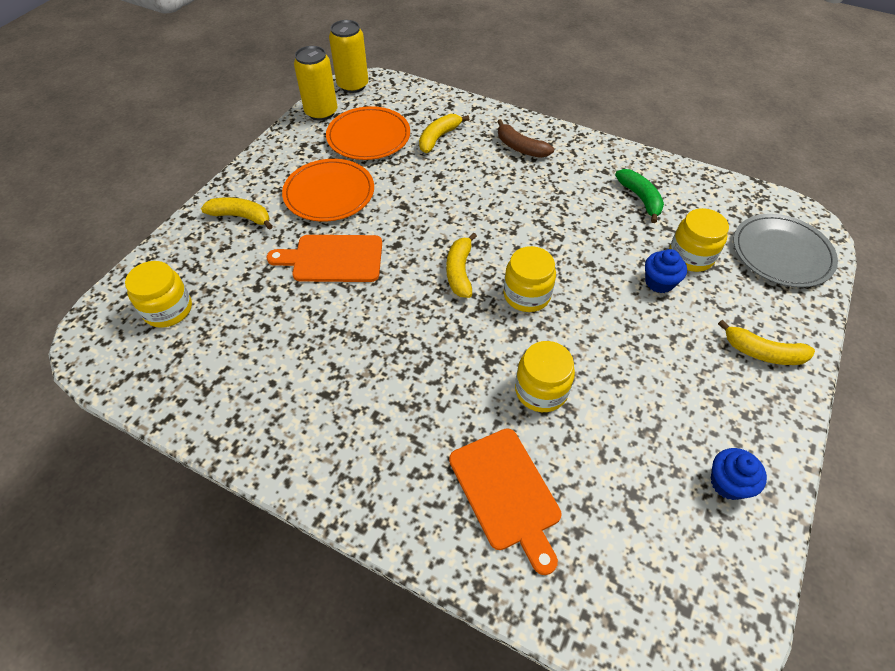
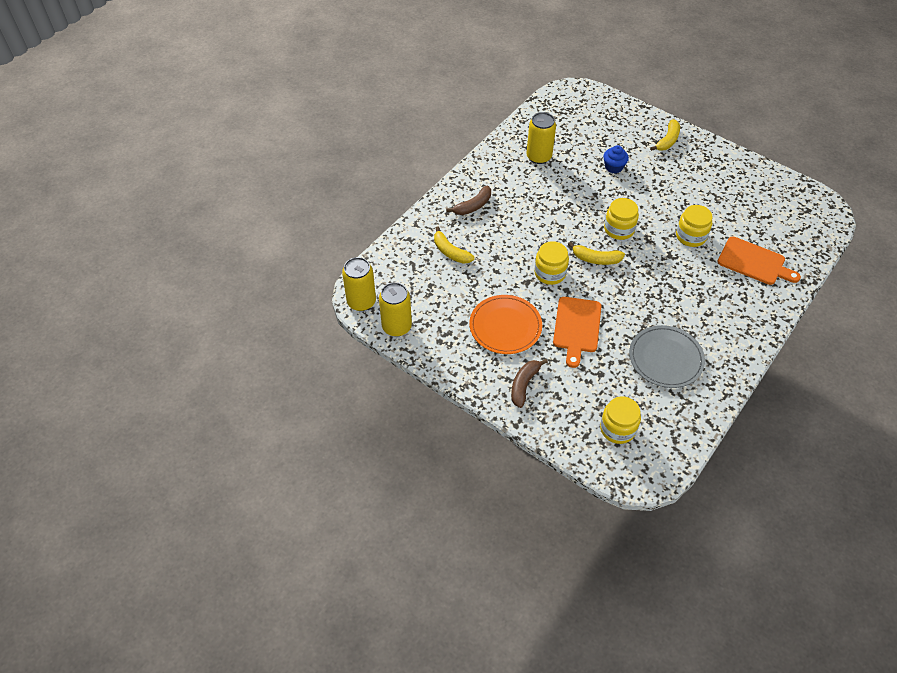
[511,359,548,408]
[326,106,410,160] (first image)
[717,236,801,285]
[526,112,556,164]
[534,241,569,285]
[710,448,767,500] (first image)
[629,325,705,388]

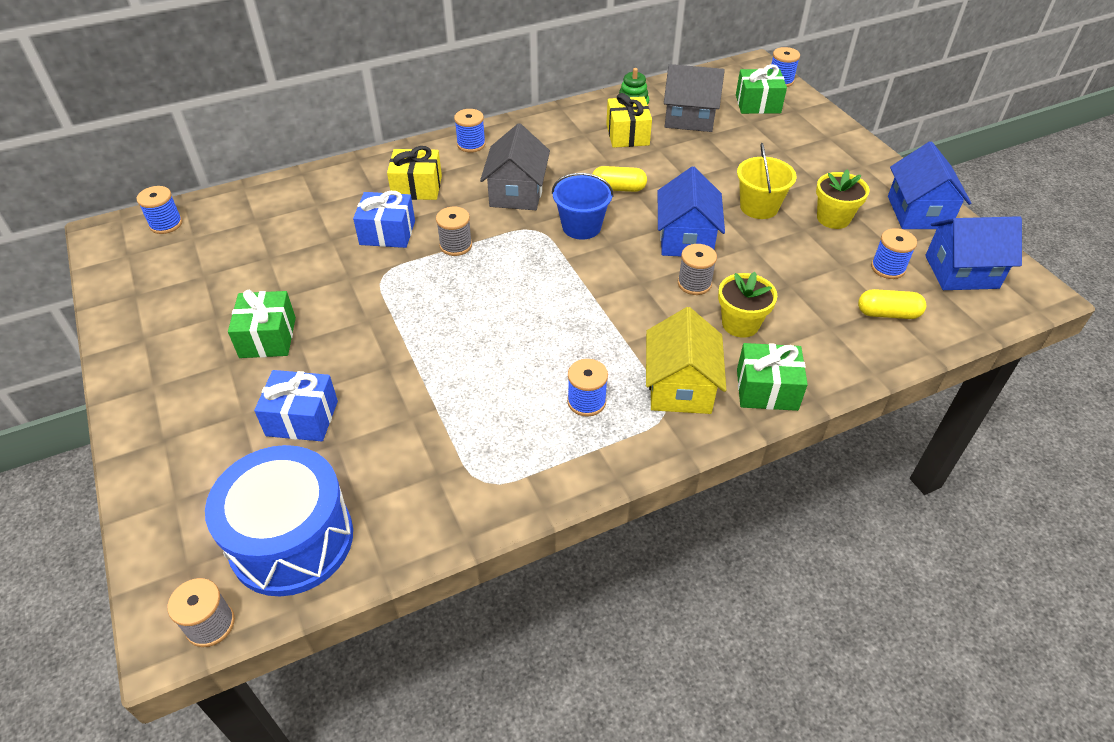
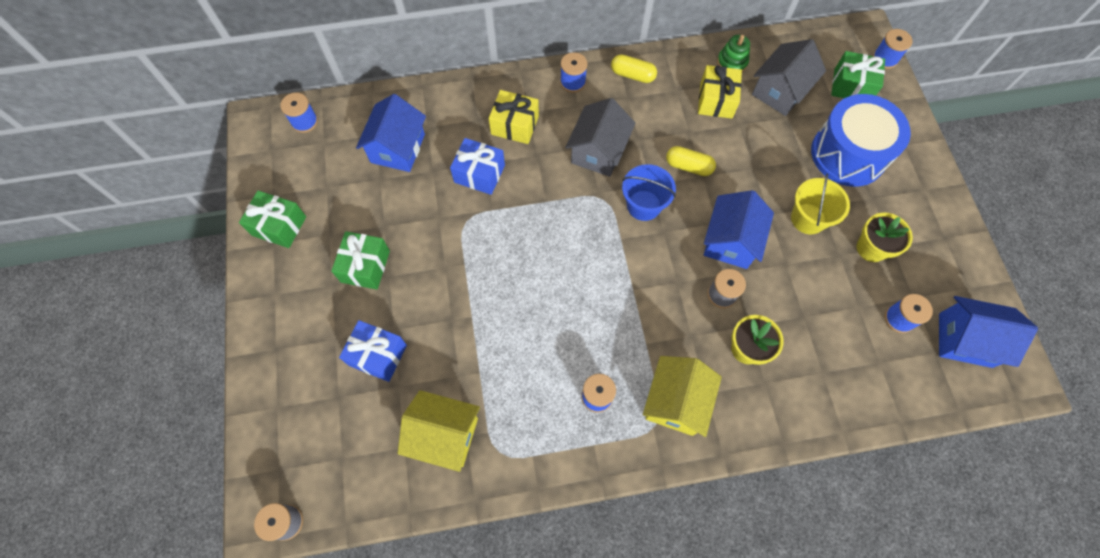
[811,94,911,187]
[436,207,472,256] (first image)
[752,39,826,116]
[239,191,306,248]
[611,54,657,83]
[356,94,426,172]
[398,390,480,472]

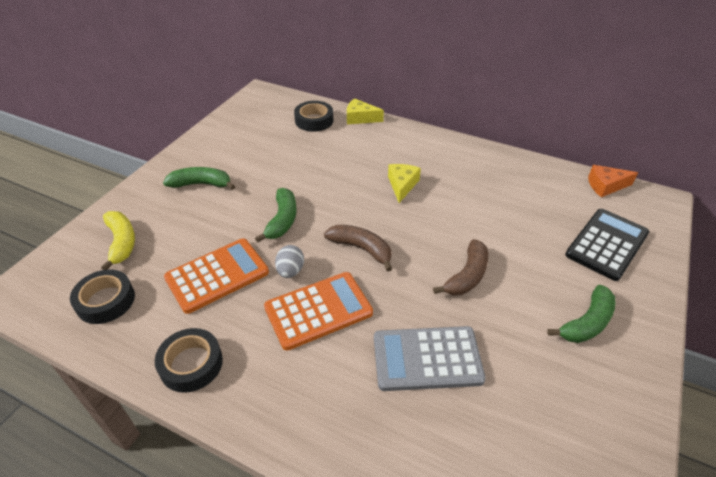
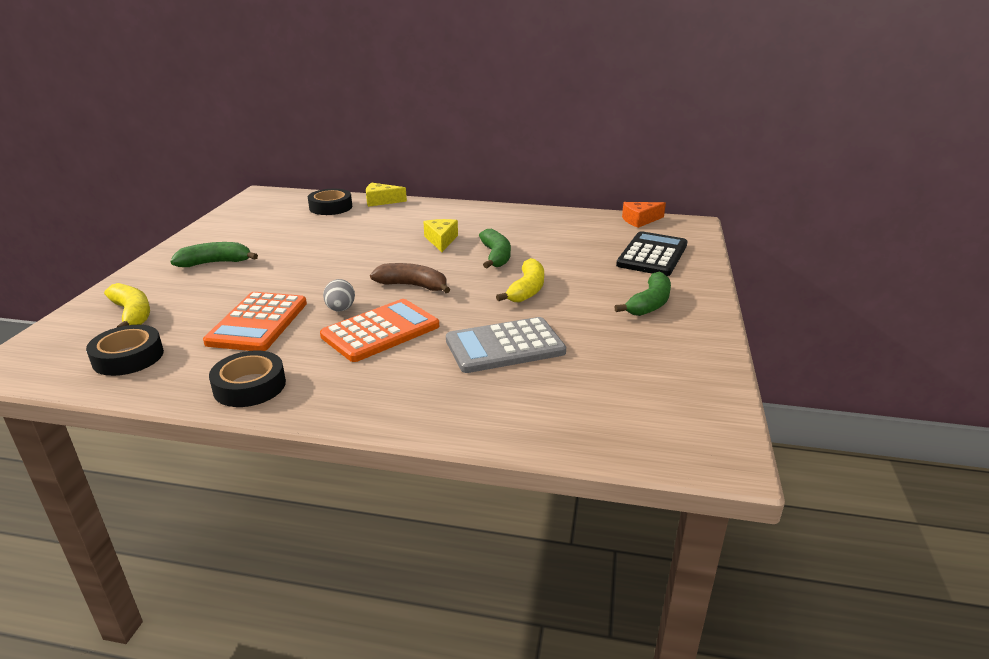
[203,292,307,351]
[479,229,511,268]
[496,258,544,302]

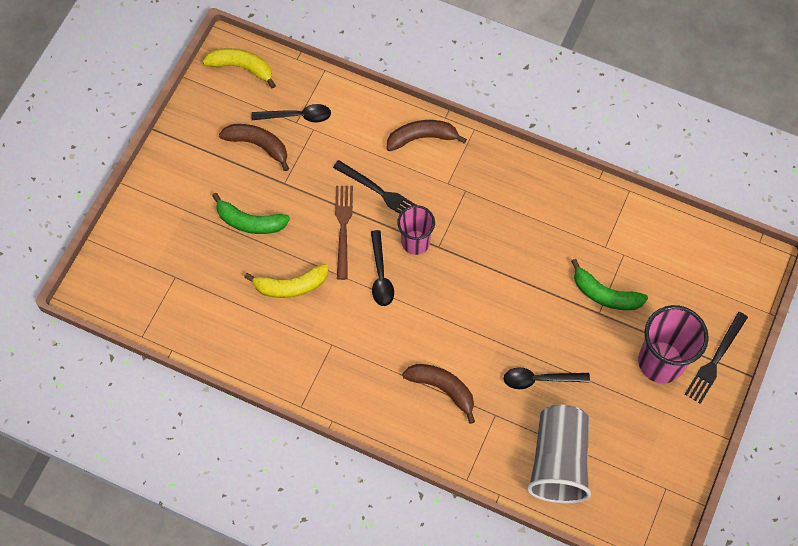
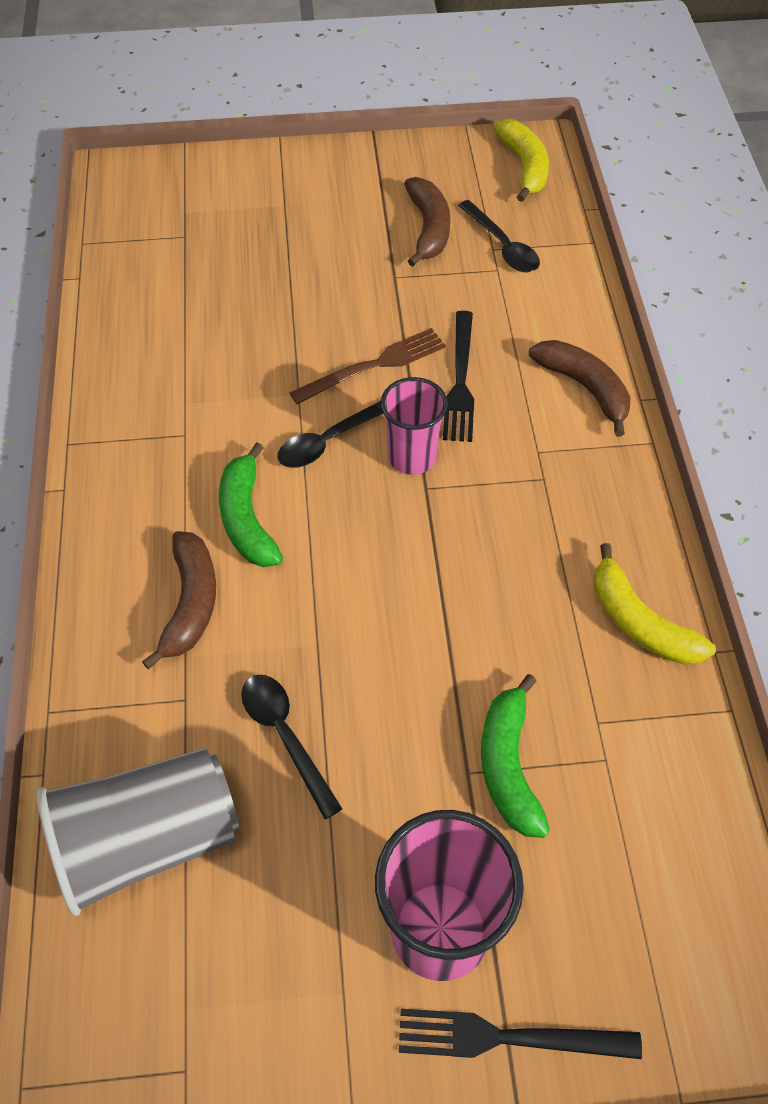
[219,443,283,567]
[594,543,716,664]

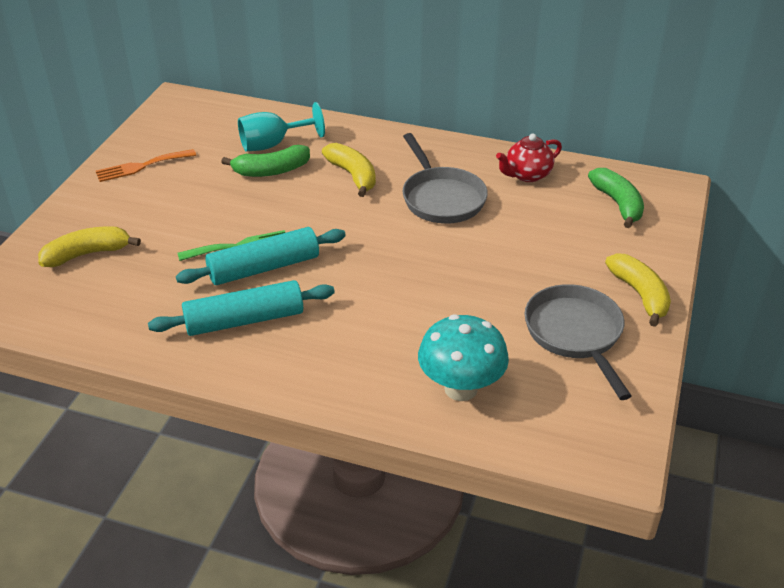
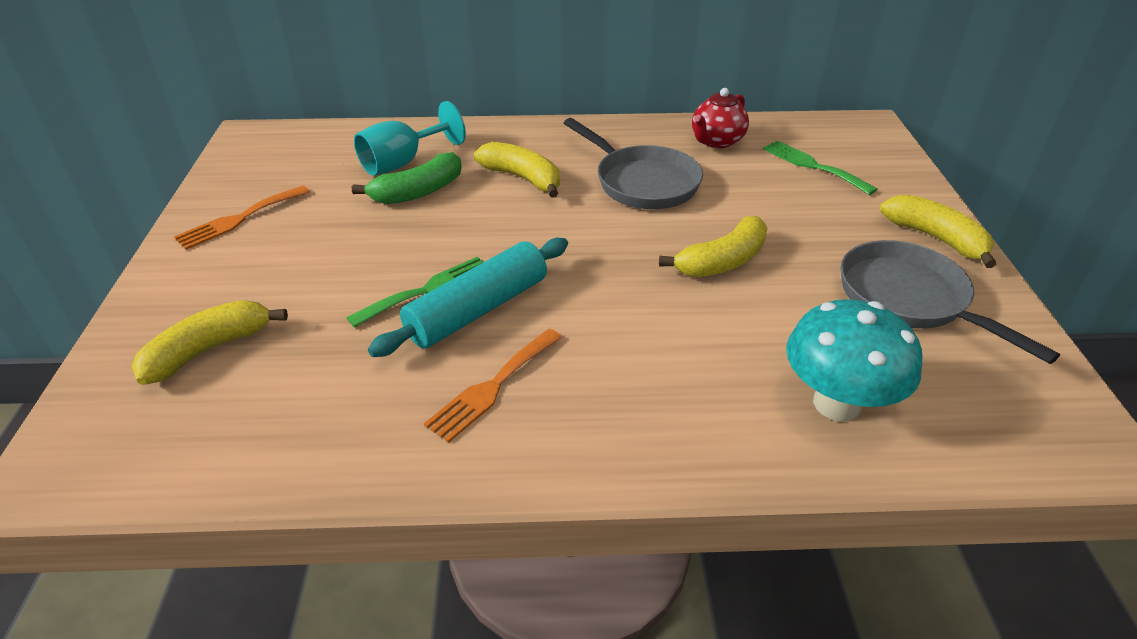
[424,329,562,443]
[588,168,644,228] (first image)
[659,216,768,277]
[763,140,878,195]

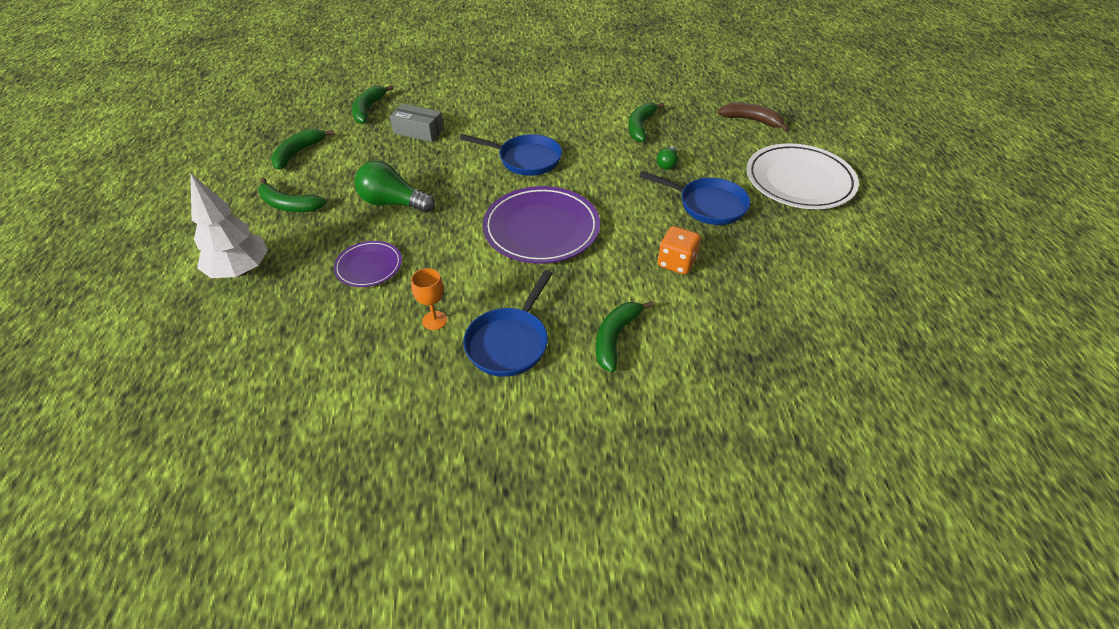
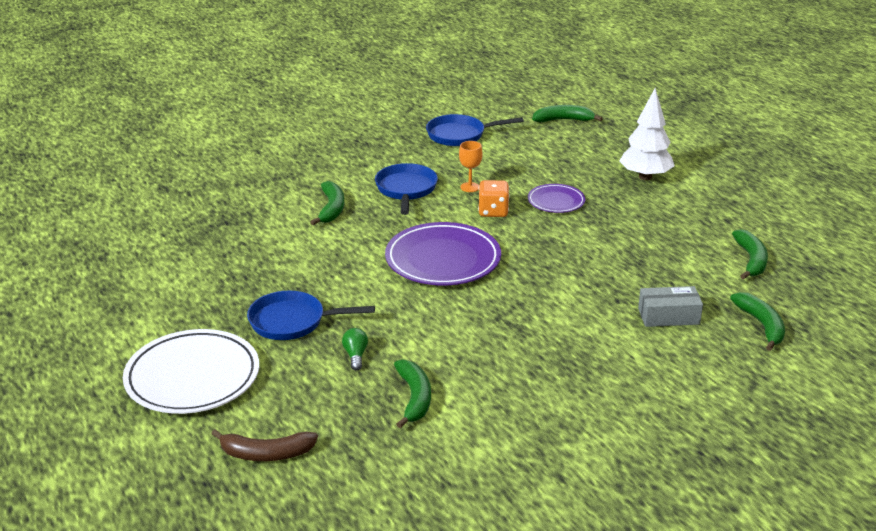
[532,105,603,122]
[354,161,435,213] (first image)
[426,114,524,146]
[478,180,509,217]

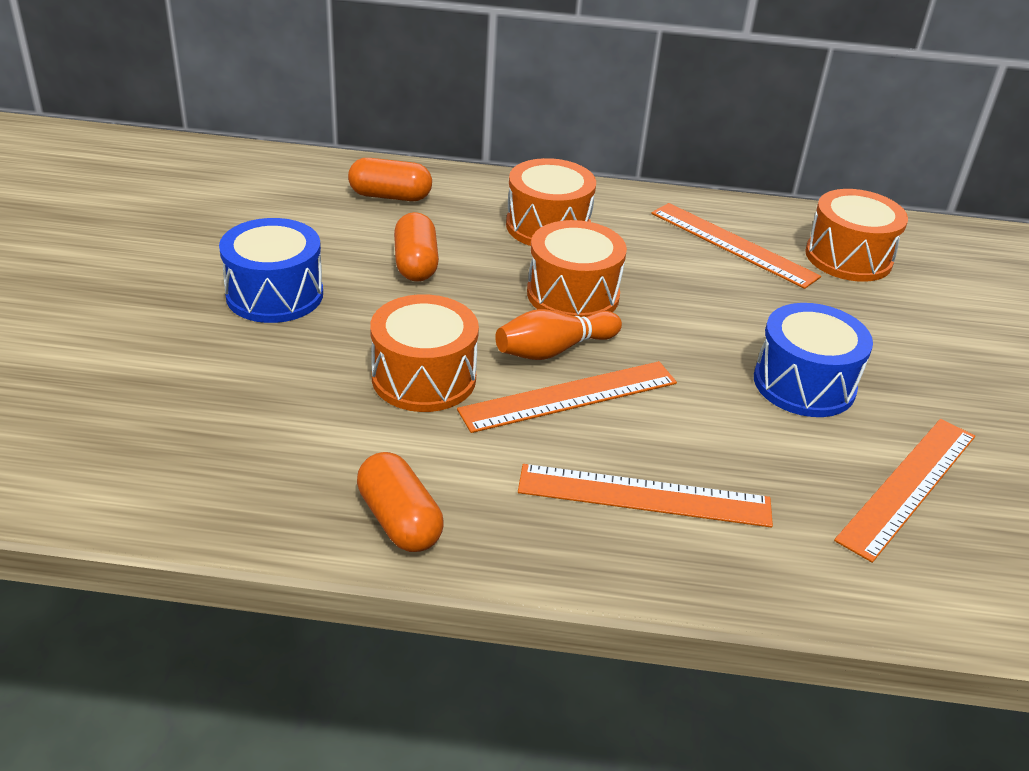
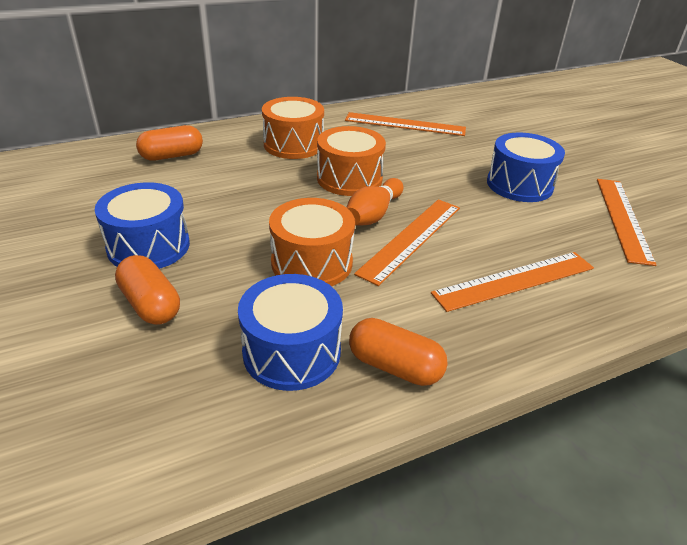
[115,255,180,325]
[805,189,908,282] (first image)
[238,274,343,391]

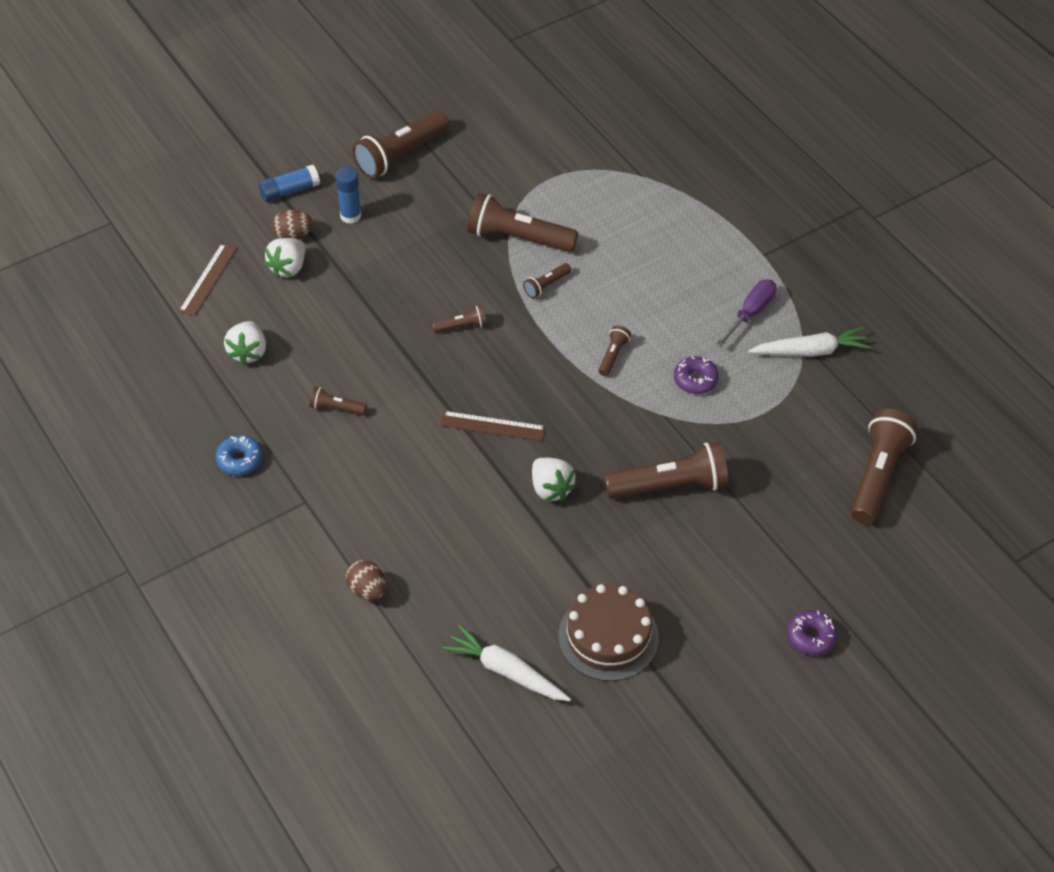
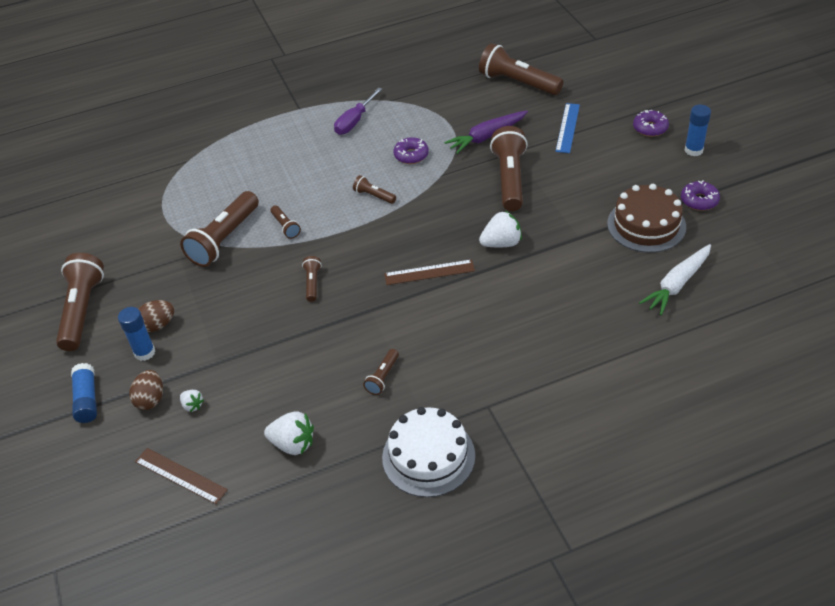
[382,407,475,497]
[180,390,204,412]
[139,300,174,332]
[56,253,104,351]
[384,259,475,285]
[334,87,382,135]
[748,327,871,357] (first image)
[444,111,528,154]
[555,103,580,153]
[681,180,720,211]
[685,105,711,156]

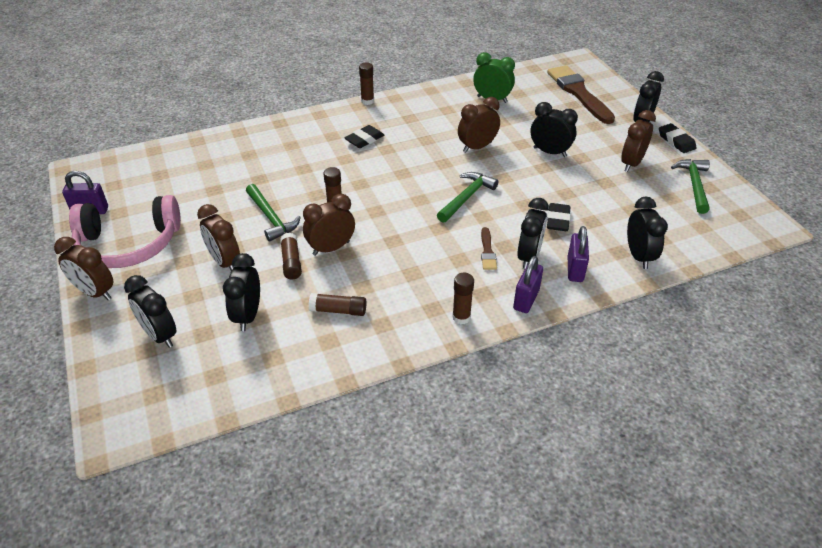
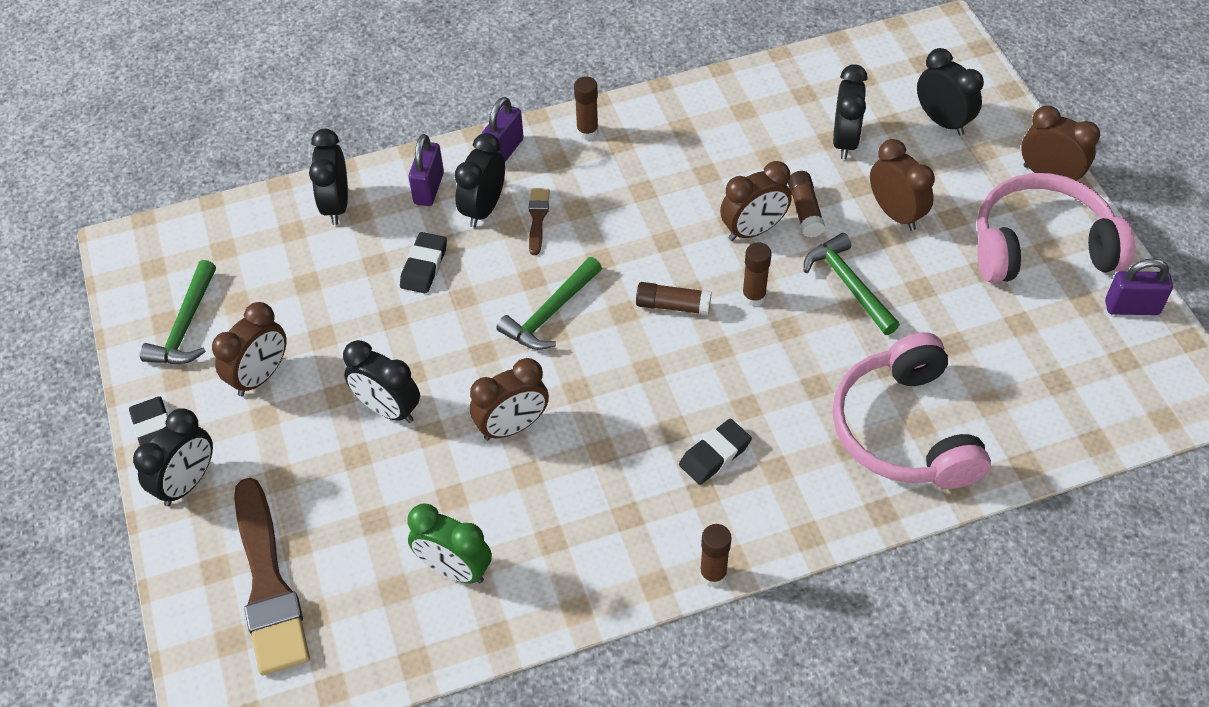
[636,282,712,315]
[833,332,991,489]

